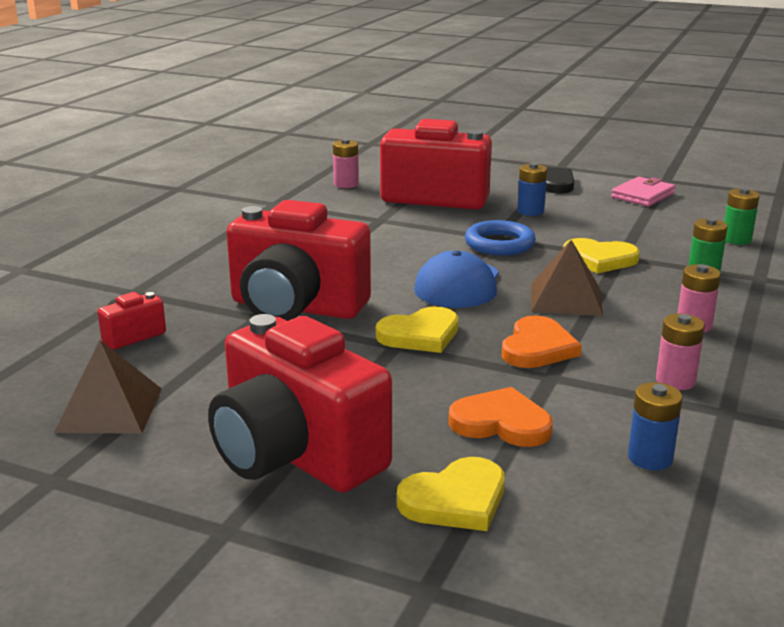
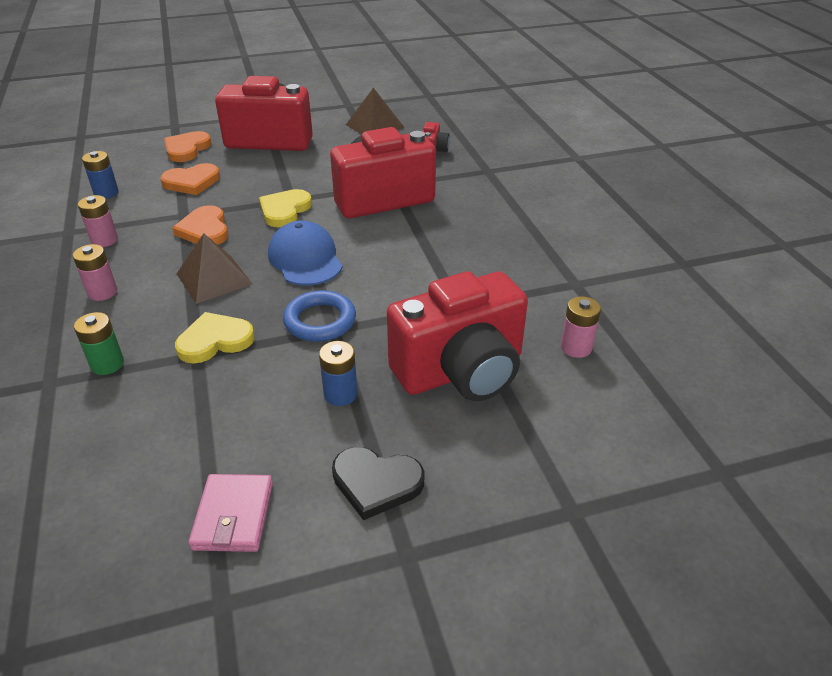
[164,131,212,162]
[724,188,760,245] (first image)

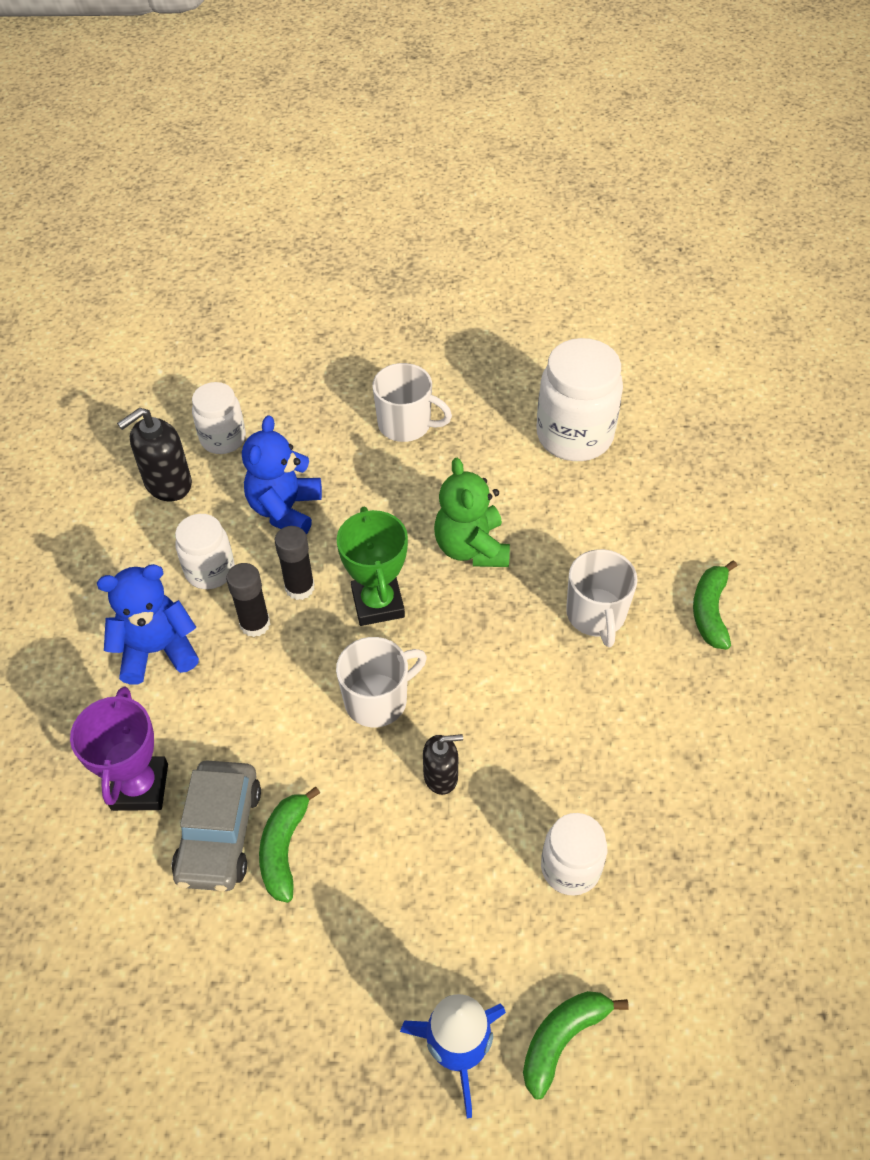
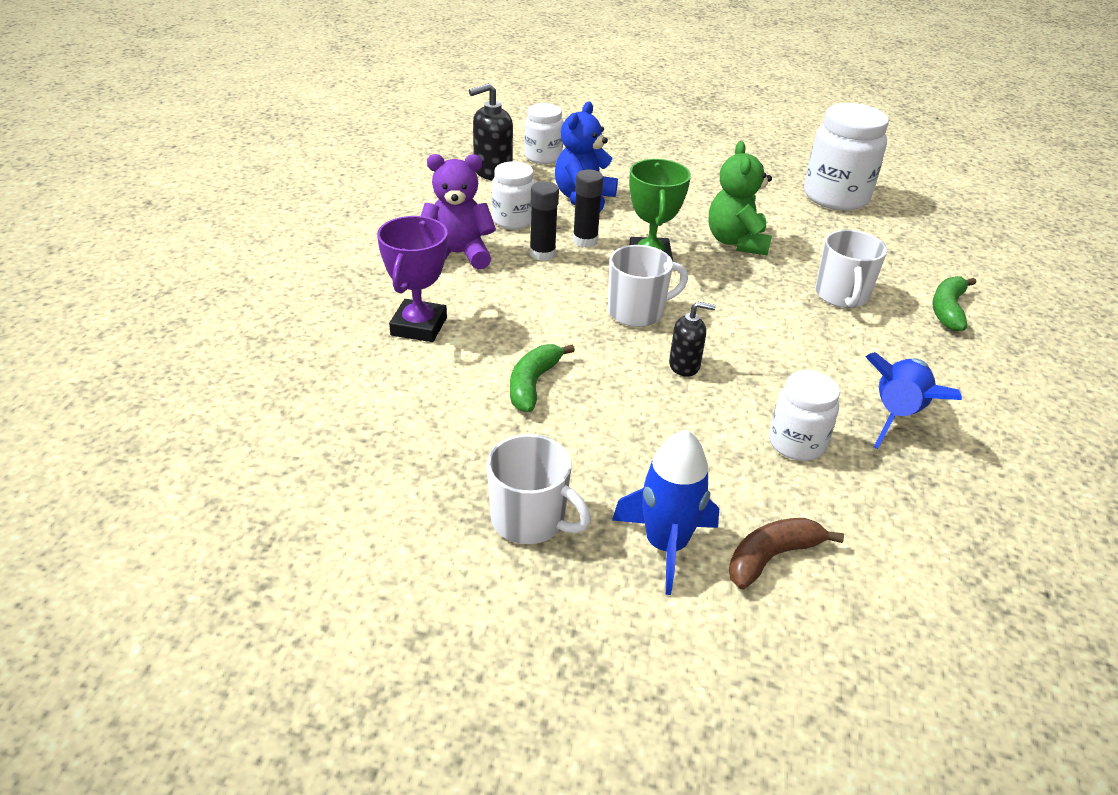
[421,154,496,269]
[172,761,261,891] (first image)
[487,434,591,544]
[729,518,844,589]
[865,352,962,449]

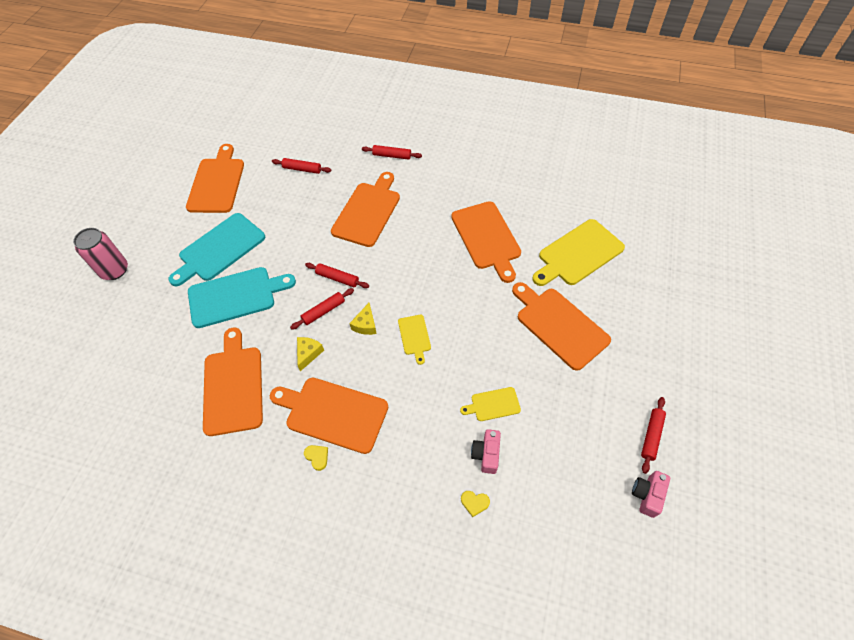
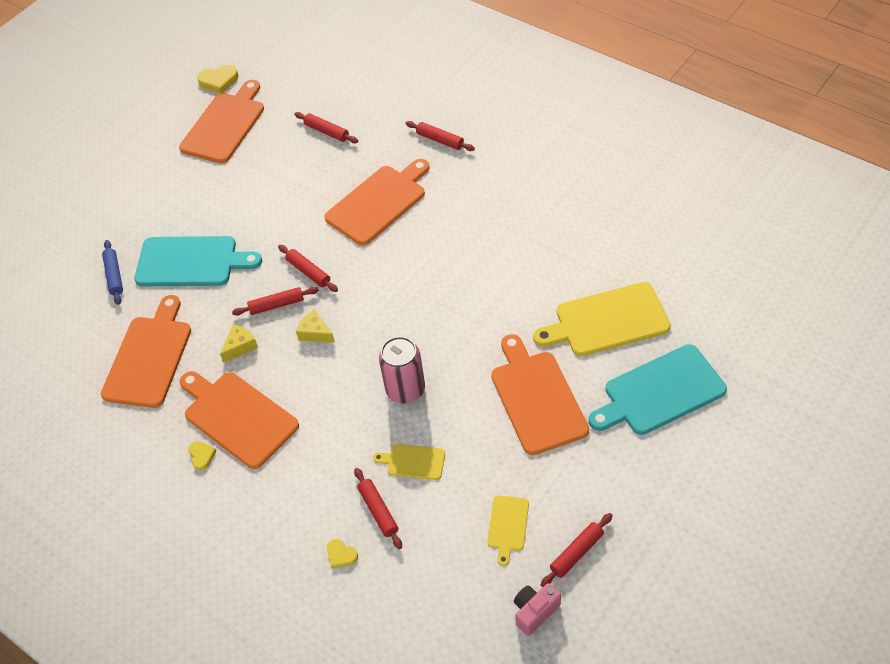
[379,336,425,404]
[588,344,727,435]
[296,309,335,343]
[487,496,529,566]
[451,201,521,283] (first image)
[354,468,402,549]
[102,240,123,305]
[197,65,238,93]

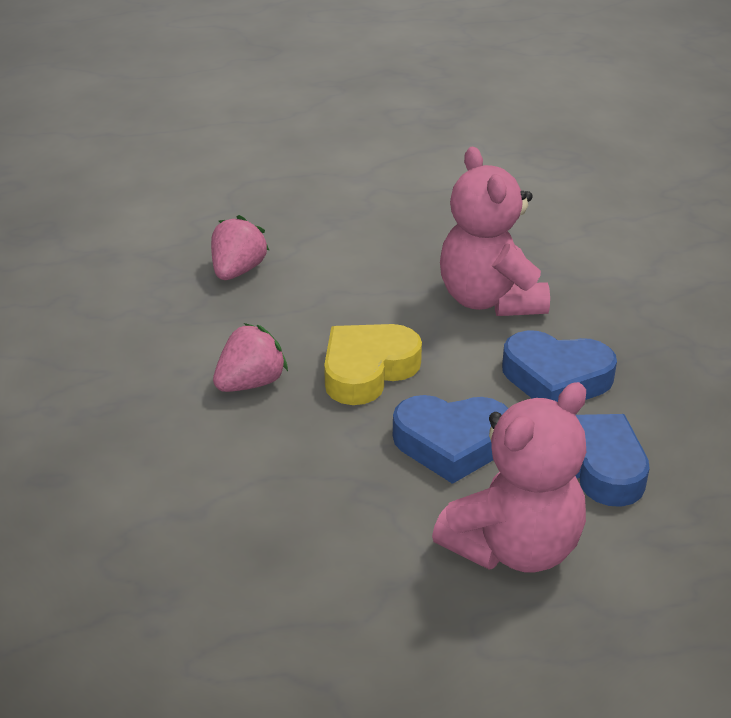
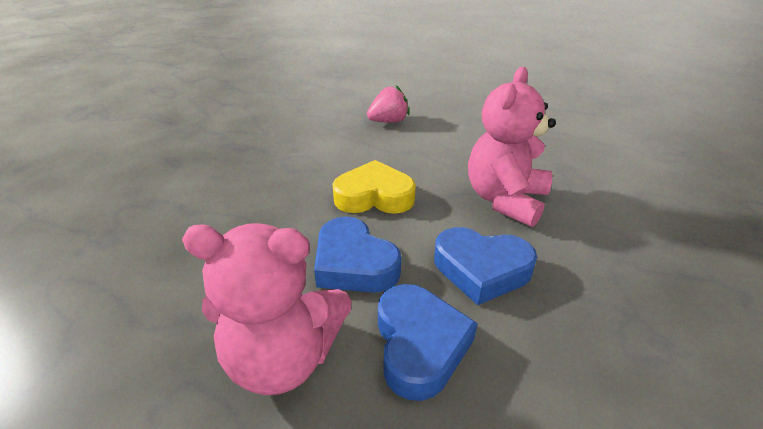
[213,323,288,392] (first image)
[434,227,537,305]

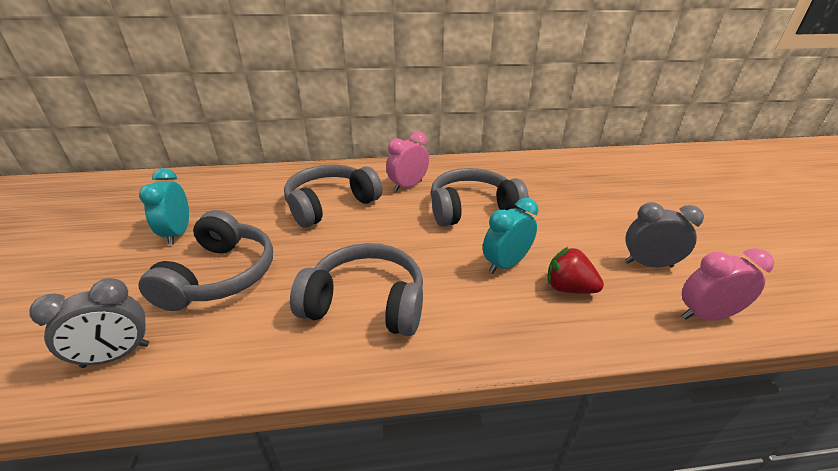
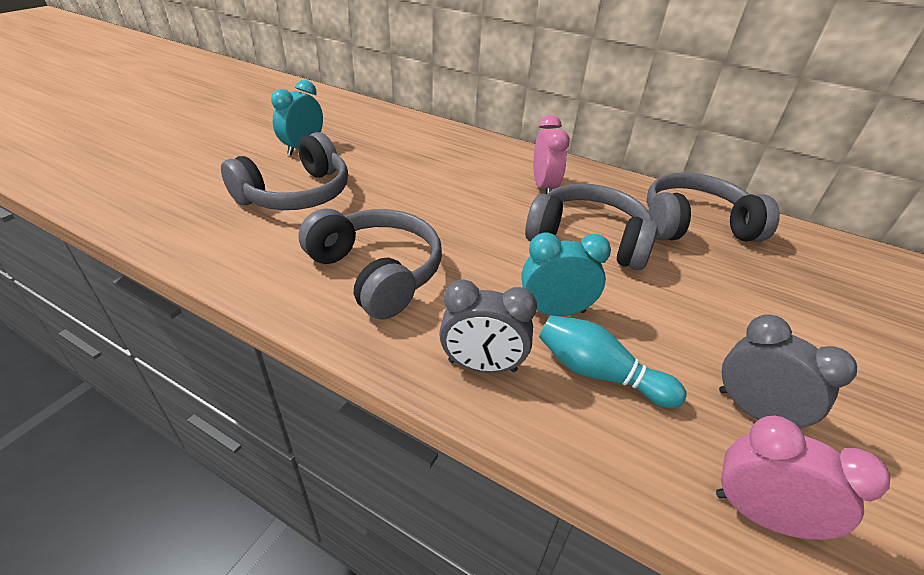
[439,279,537,373]
[646,172,780,242]
[533,115,570,194]
[539,315,687,408]

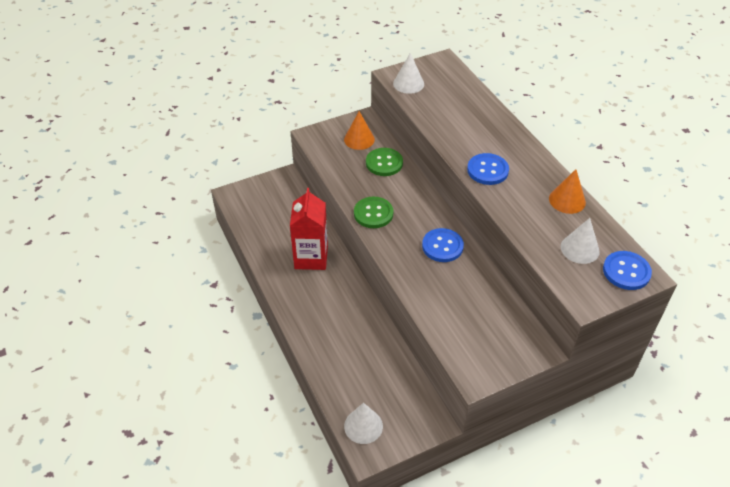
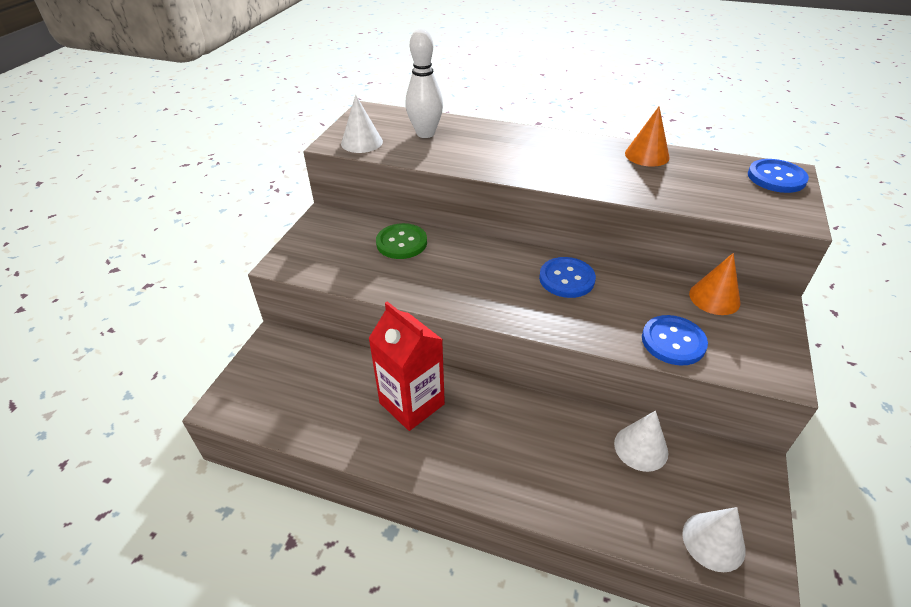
[689,253,740,315]
[354,197,393,228] (first image)
[642,315,708,365]
[614,411,668,472]
[406,29,443,138]

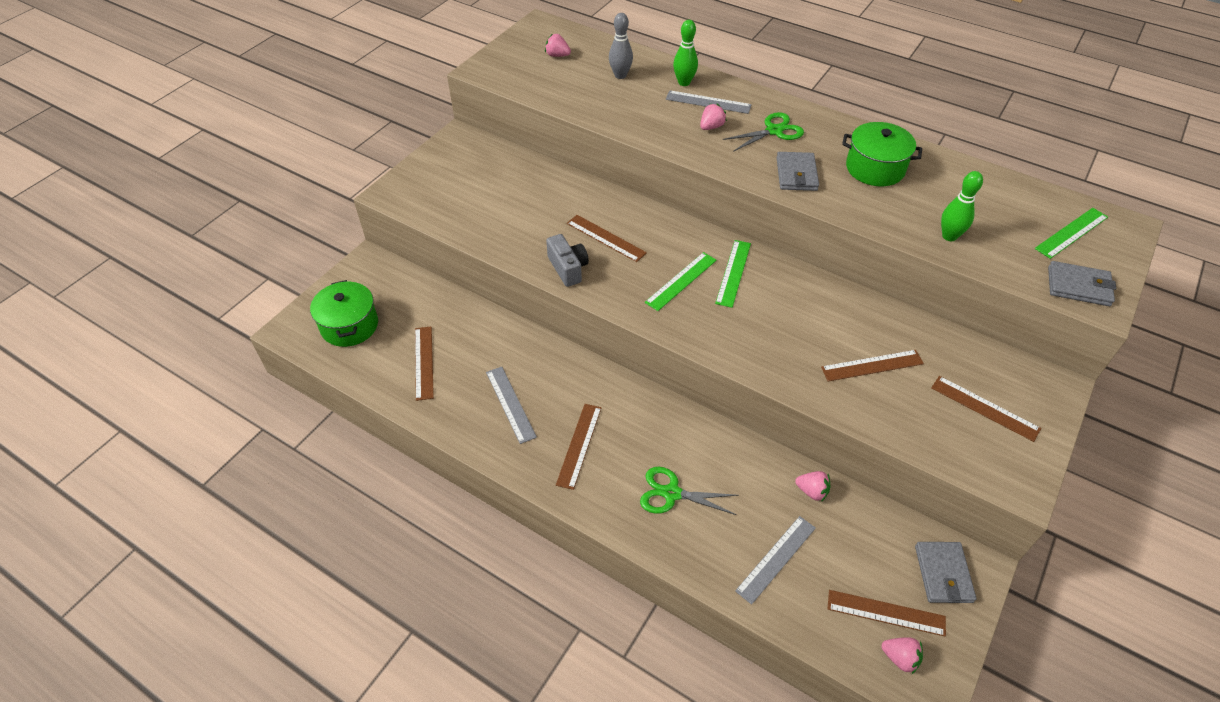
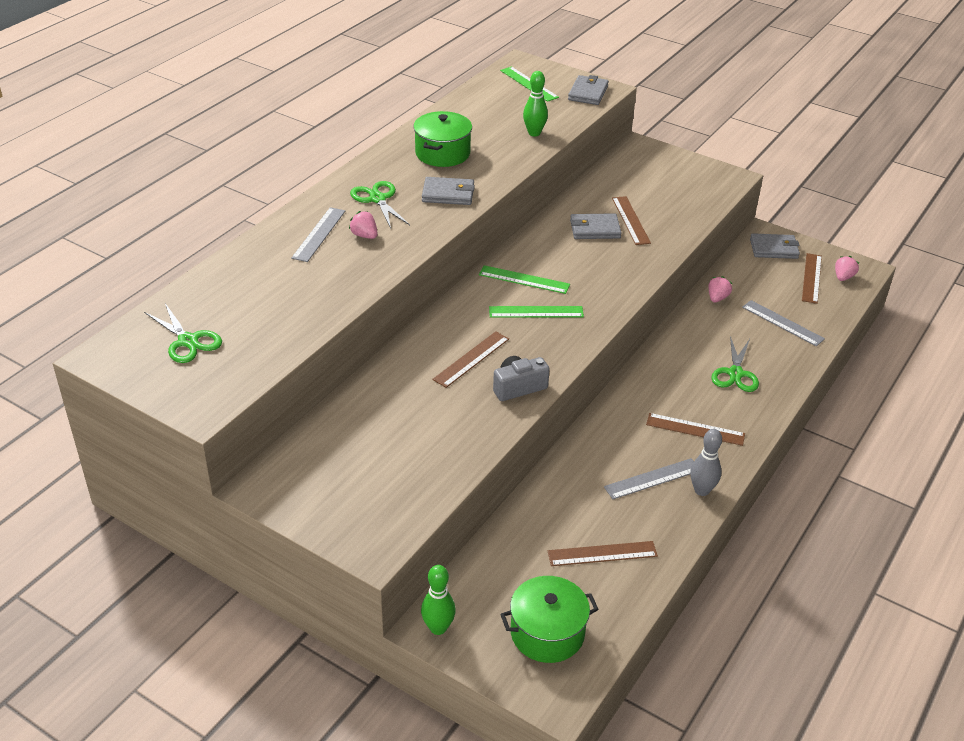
[144,303,222,363]
[690,429,722,496]
[489,306,584,318]
[421,565,456,635]
[931,376,1041,442] (first image)
[570,213,622,239]

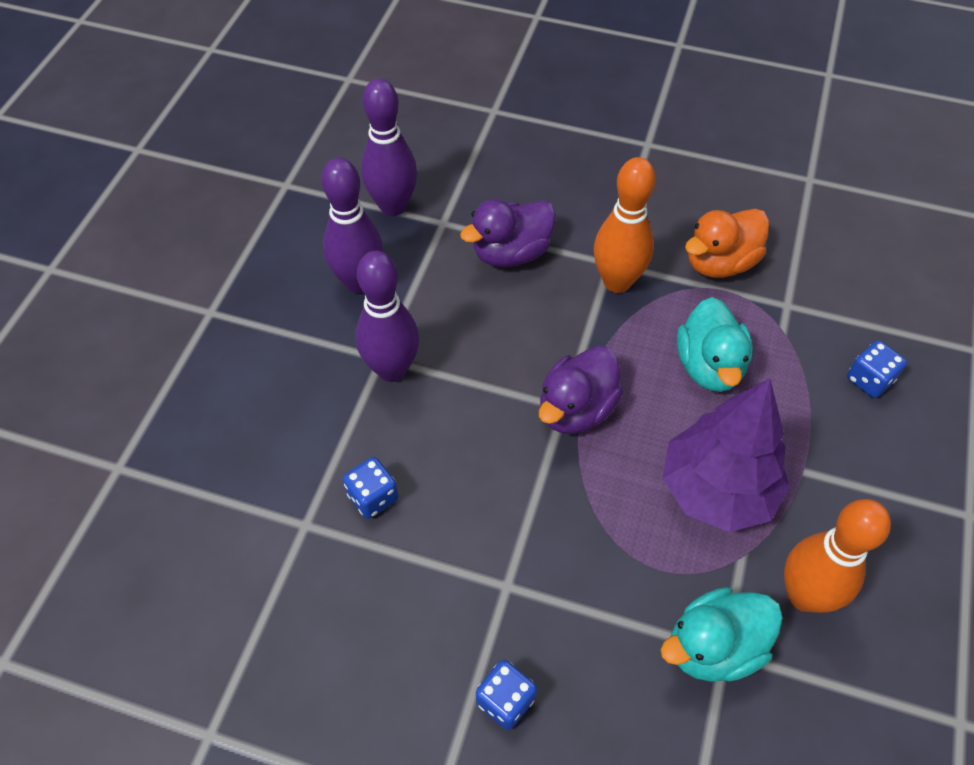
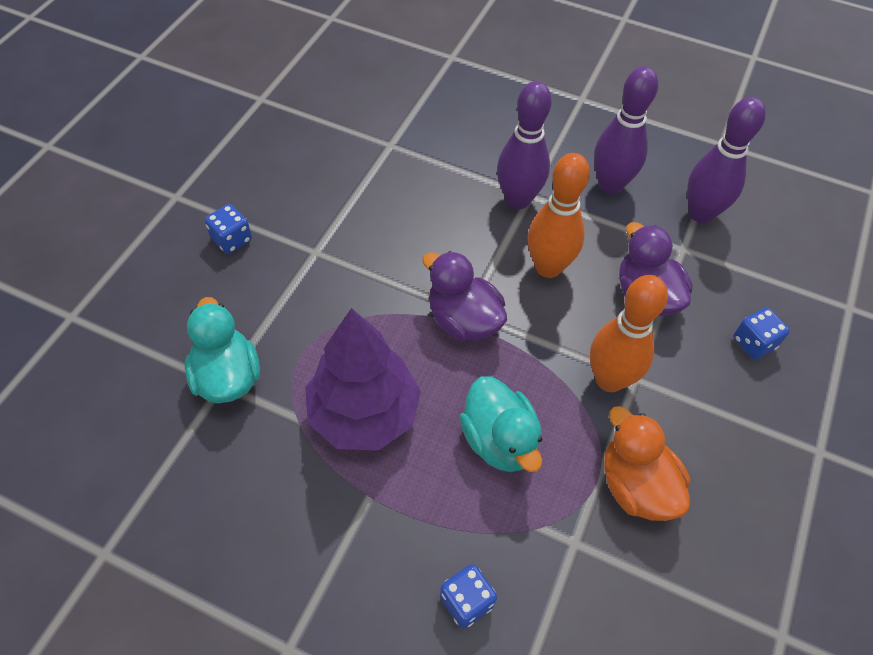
[733,307,790,360]
[460,376,542,472]
[528,153,590,278]

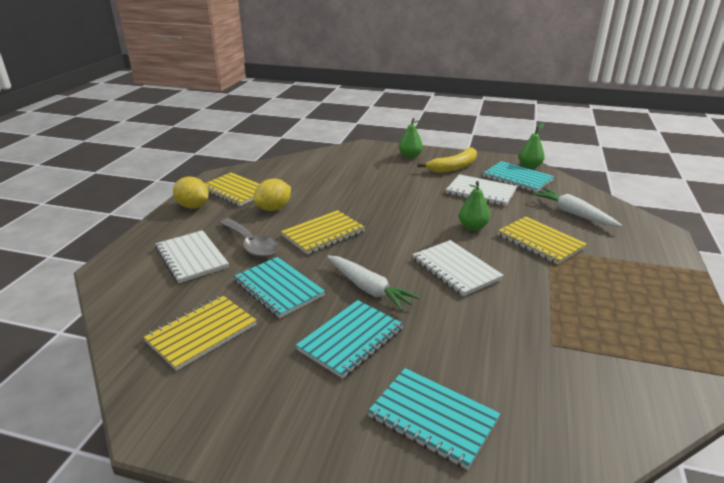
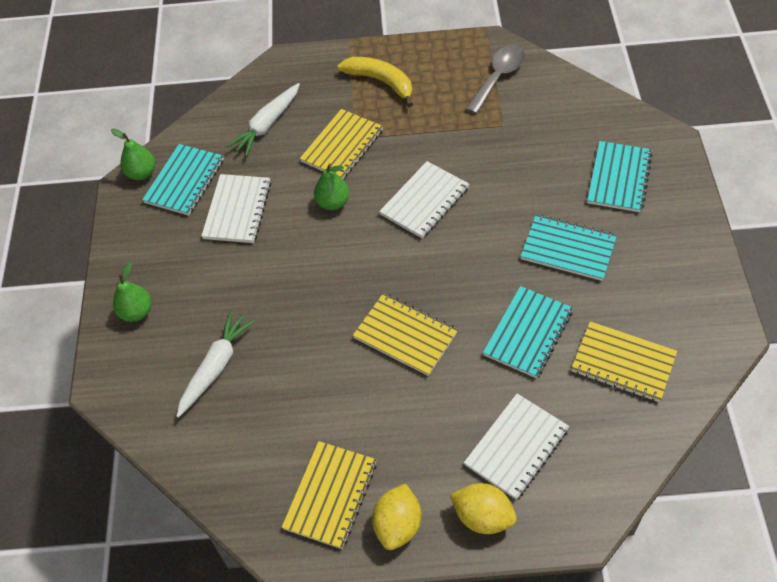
[466,45,525,114]
[450,483,517,534]
[176,311,255,418]
[337,57,413,107]

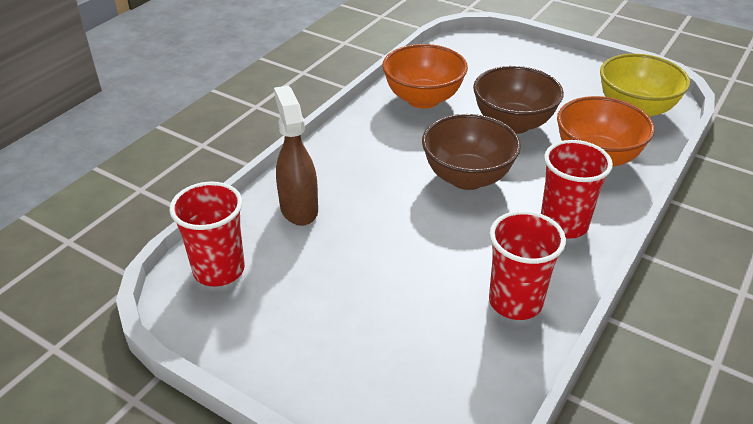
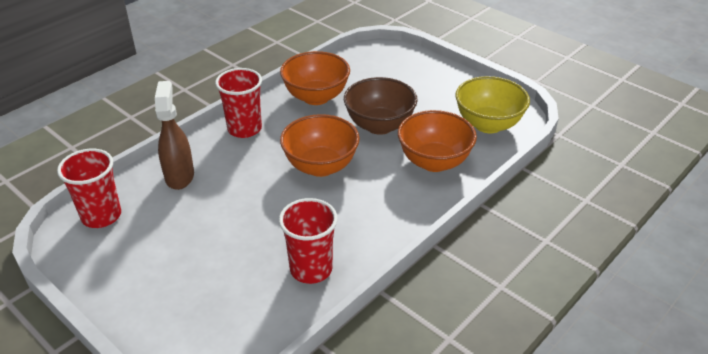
[280,114,360,177]
[215,68,262,138]

